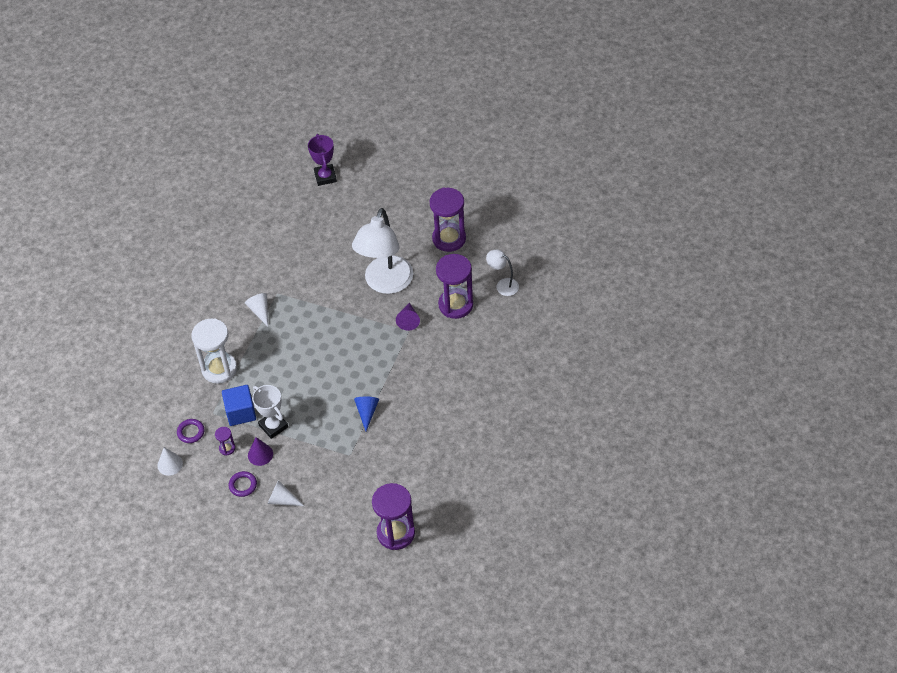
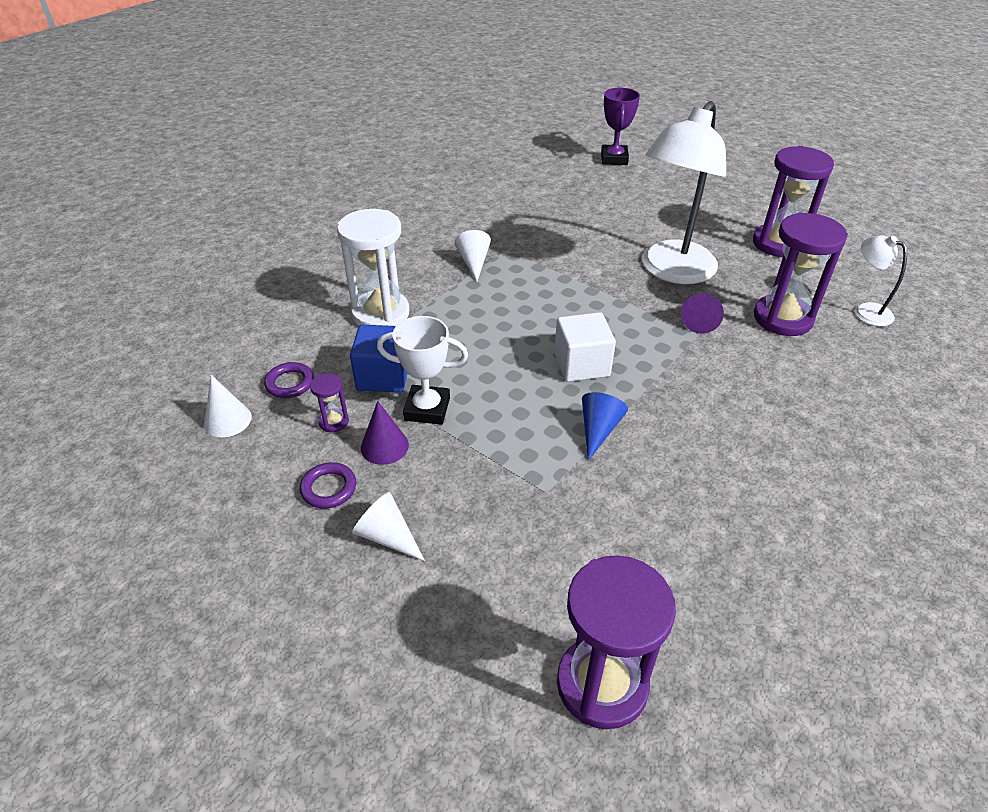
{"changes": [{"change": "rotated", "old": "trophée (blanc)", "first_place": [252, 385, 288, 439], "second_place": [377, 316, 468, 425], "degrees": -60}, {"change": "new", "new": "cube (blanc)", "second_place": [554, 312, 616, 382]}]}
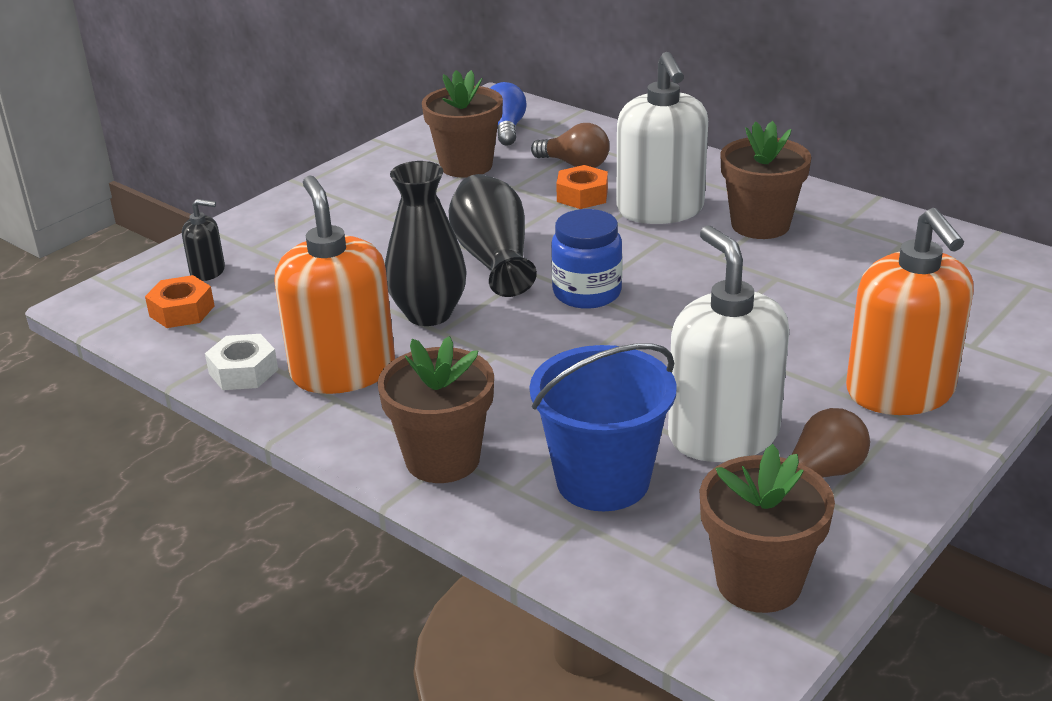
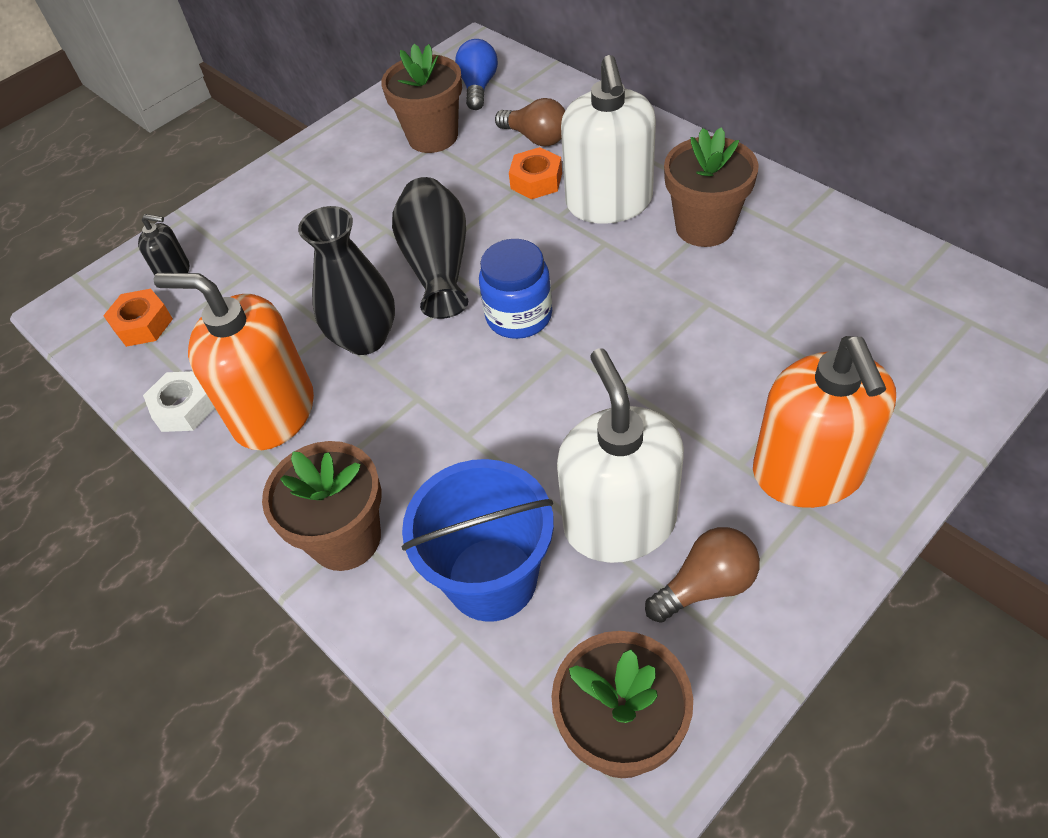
{"changes": [{"change": "rotated", "old": "distributeur de savon (orange)", "first_place": [274, 175, 395, 394], "second_place": [153, 273, 314, 450], "degrees": -60}]}
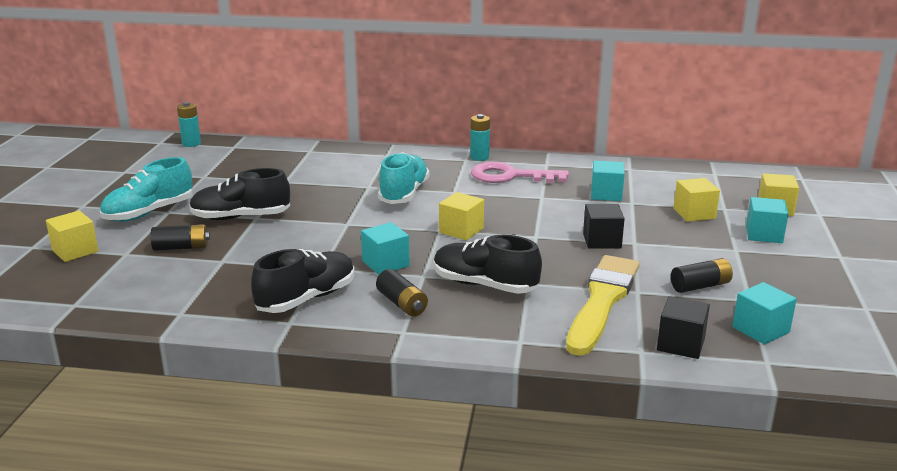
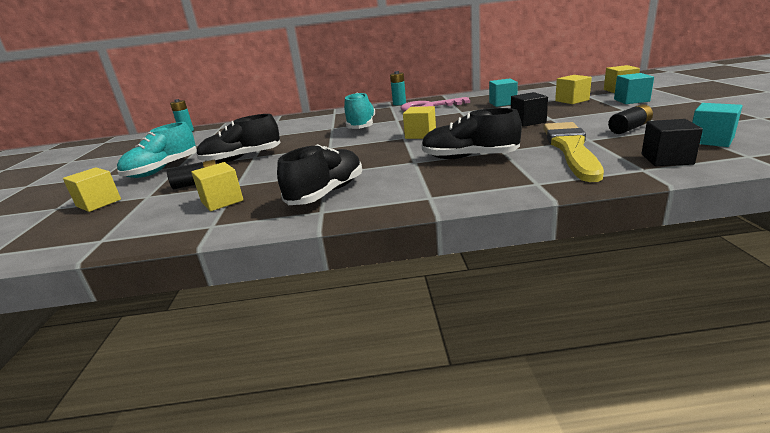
{"changes": [{"change": "gone", "old": "cube (turquoise)", "first_place": [361, 222, 410, 275]}, {"change": "gone", "old": "pile (noir)", "first_place": [376, 269, 428, 316]}, {"change": "new", "new": "cube (jaune)", "second_place": [191, 162, 243, 211]}]}
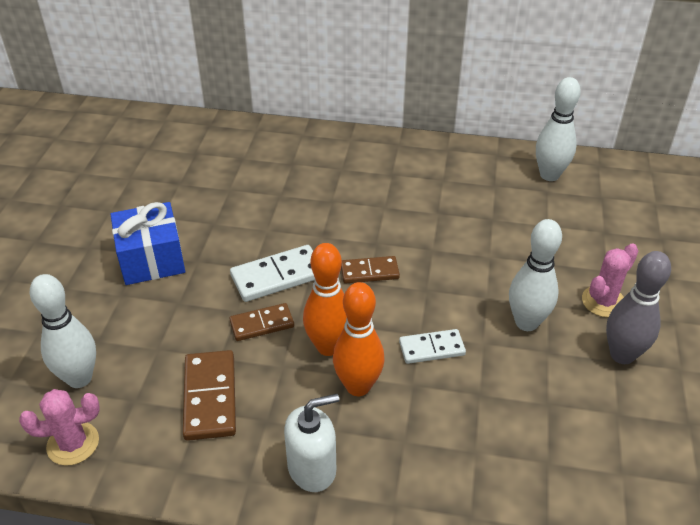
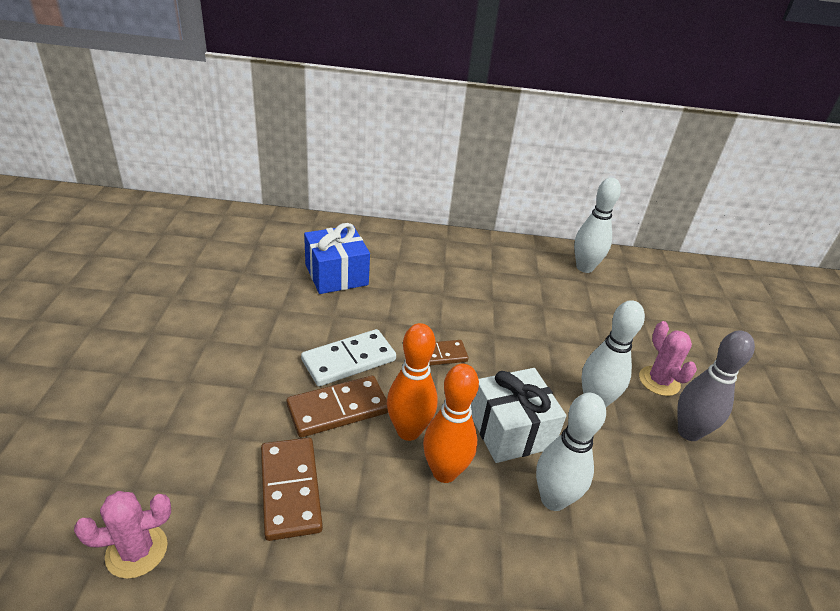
{"changes": [{"change": "shifted", "old": "cadeau (bleu)", "first_place": [110, 202, 185, 285], "second_place": [304, 223, 370, 294]}, {"change": "rotated", "old": "cactus (rose)", "first_place": [582, 244, 638, 317], "second_place": [639, 321, 697, 396], "degrees": -60}, {"change": "shifted", "old": "quille (blanc)", "first_place": [29, 274, 96, 388], "second_place": [536, 393, 606, 511]}, {"change": "scaled", "old": "domino (marron)", "first_place": [229, 303, 294, 341], "second_place": [287, 376, 388, 438], "factor": 1.53}, {"change": "swapped", "old": "domino (blanc)", "new": "cadeau (blanc)", "first_place": [399, 329, 466, 364], "second_place": [471, 368, 567, 463]}, {"change": "gone", "old": "distributeur de savon (blanc)", "first_place": [284, 394, 339, 492]}]}
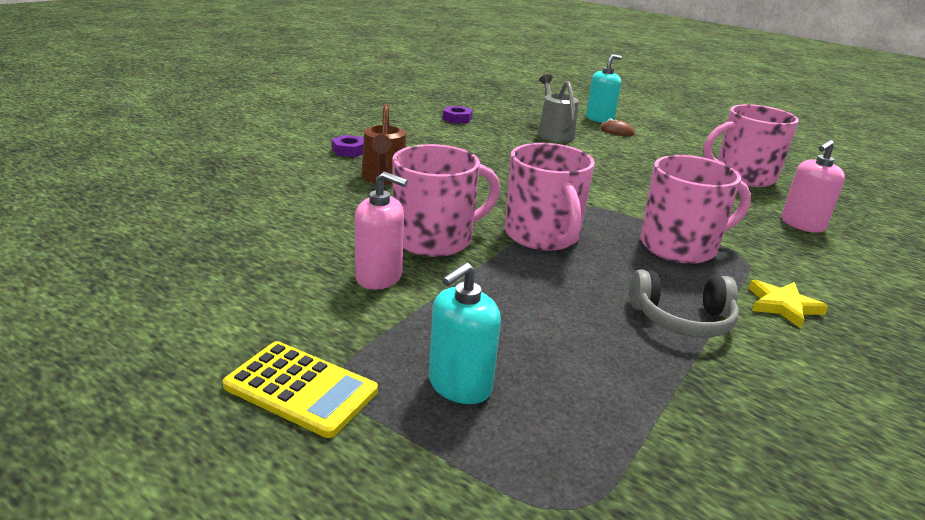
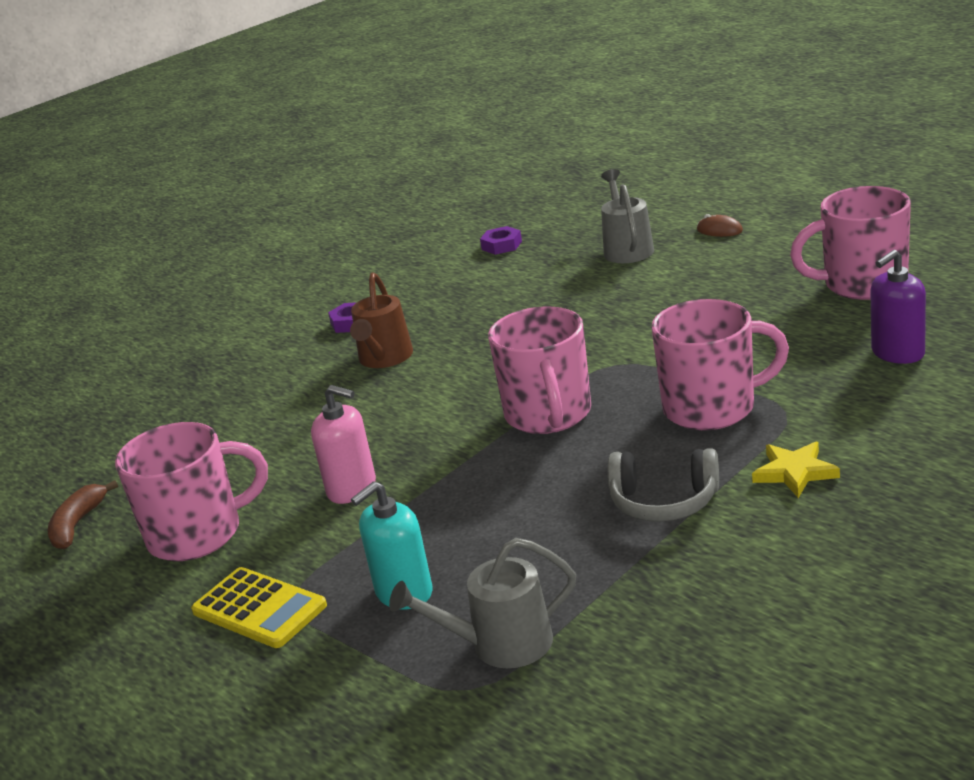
{"changes": [{"change": "gone", "old": "distributeur de savon (turquoise)", "first_place": [586, 54, 622, 123]}, {"change": "repainted", "old": "distributeur de savon (rose)", "new": "distributeur de savon (violet)", "first_place": [781, 140, 845, 233], "second_place": [871, 250, 926, 364]}, {"change": "shifted", "old": "tasse (rose)", "first_place": [392, 144, 500, 257], "second_place": [115, 422, 268, 561]}, {"change": "new", "new": "banane (marron)", "second_place": [47, 480, 118, 549]}, {"change": "new", "new": "arrosoir (gris)", "second_place": [389, 538, 576, 668]}]}
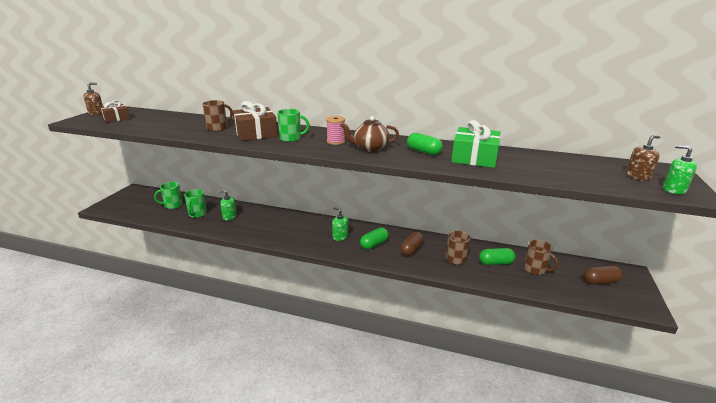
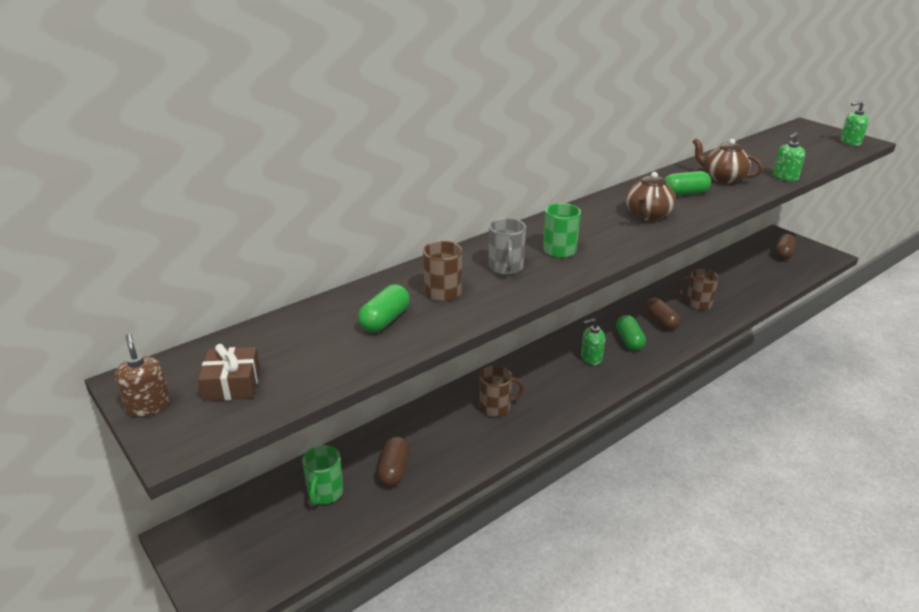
{"changes": [{"change": "swapped", "old": "cadeau (marron)", "new": "tasse (gris)", "first_place": [232, 101, 278, 141], "second_place": [489, 218, 526, 275]}, {"change": "gone", "old": "bobine (rose)", "first_place": [326, 116, 345, 145]}, {"change": "swapped", "old": "cadeau (vert)", "new": "théière (marron)", "first_place": [451, 120, 500, 168], "second_place": [692, 138, 763, 184]}, {"change": "gone", "old": "distributeur de savon (marron)", "first_place": [626, 135, 661, 181]}, {"change": "swapped", "old": "tasse (vert)", "new": "gélule (marron)", "first_place": [184, 189, 207, 218], "second_place": [377, 436, 410, 487]}, {"change": "shifted", "old": "distributeur de savon (vert)", "first_place": [218, 190, 237, 221], "second_place": [773, 132, 805, 181]}, {"change": "shifted", "old": "tasse (marron)", "first_place": [524, 240, 558, 275], "second_place": [479, 366, 524, 417]}, {"change": "shifted", "old": "gélule (vert)", "first_place": [479, 248, 516, 265], "second_place": [358, 284, 410, 332]}]}
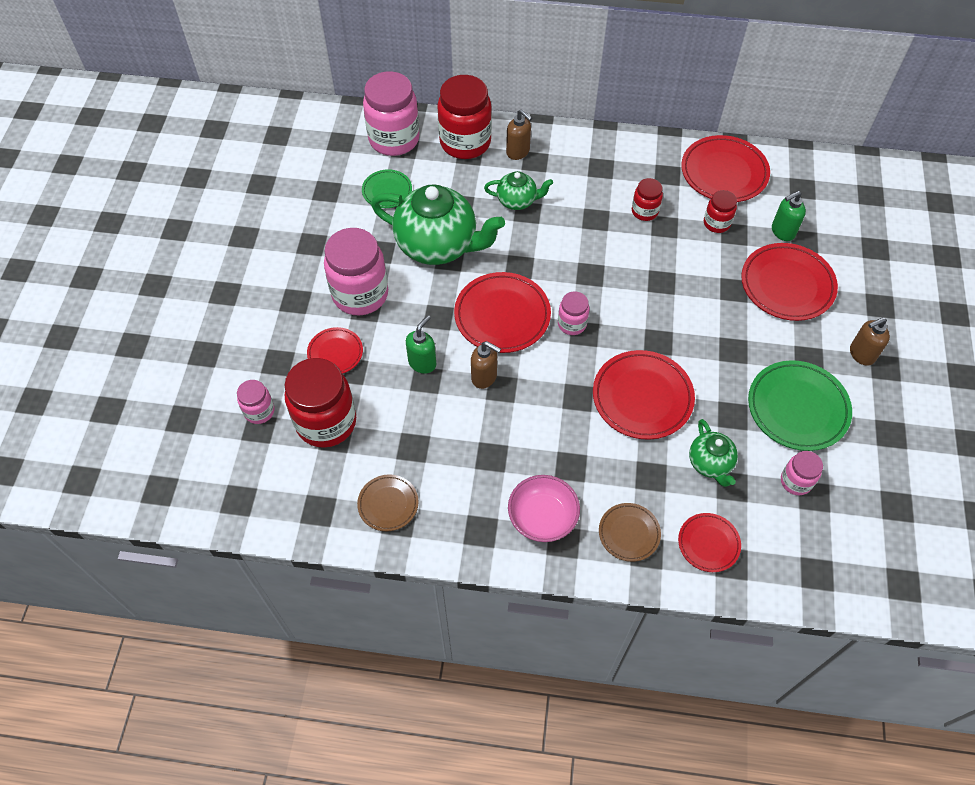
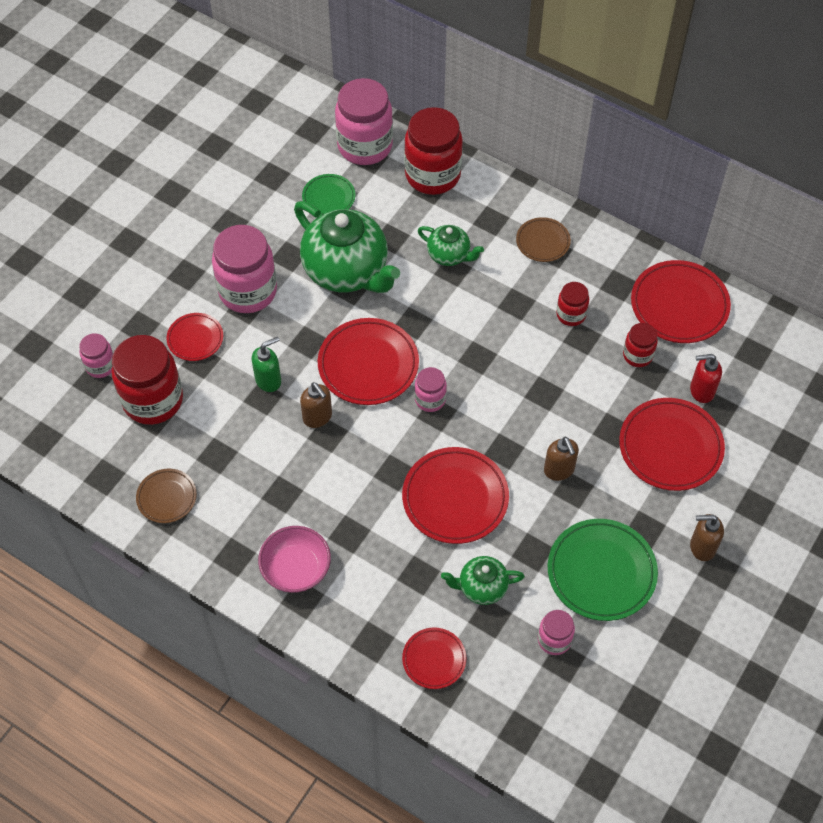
{"changes": [{"change": "shifted", "old": "distributeur de savon (marron)", "first_place": [506, 109, 532, 160], "second_place": [544, 437, 579, 481]}, {"change": "repainted", "old": "distributeur de savon (vert)", "new": "distributeur de savon (rouge)", "first_place": [772, 191, 806, 241], "second_place": [690, 354, 722, 403]}, {"change": "rotated", "old": "théière (vert)", "first_place": [689, 419, 738, 487], "second_place": [441, 556, 525, 605], "degrees": 75}, {"change": "shifted", "old": "assiette (marron)", "first_place": [599, 503, 661, 562], "second_place": [516, 217, 571, 262]}]}
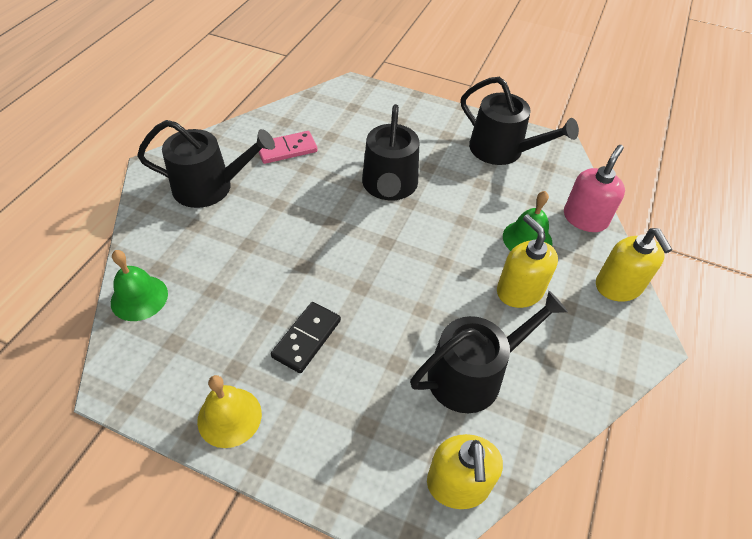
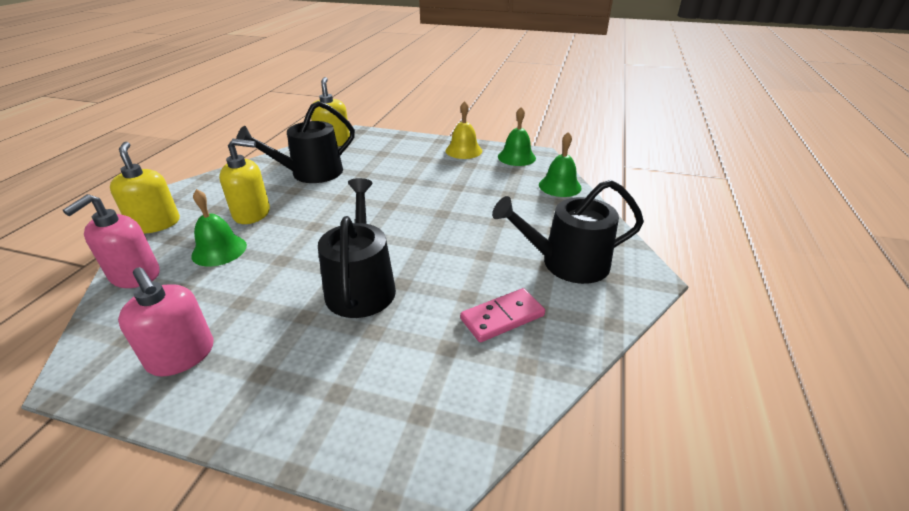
{"changes": [{"change": "swapped", "old": "arrosoir (noir)", "new": "distributeur de savon (rose)", "first_place": [461, 77, 579, 165], "second_place": [118, 267, 214, 376]}, {"change": "rotated", "old": "distributeur de savon (jaune)", "first_place": [497, 214, 558, 308], "second_place": [219, 139, 270, 224], "degrees": -60}, {"change": "gone", "old": "domino (noir)", "first_place": [271, 302, 341, 373]}, {"change": "new", "new": "cloche (vert)", "second_place": [498, 107, 536, 166]}]}
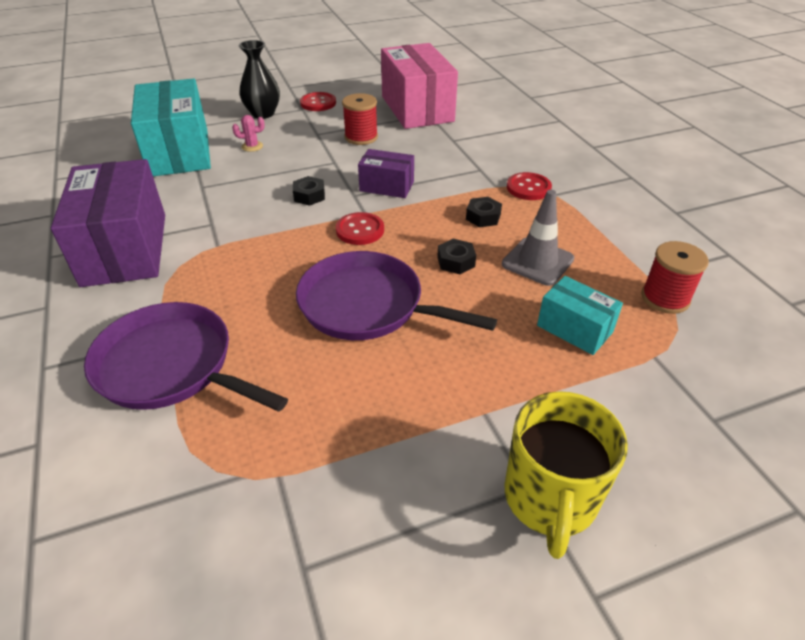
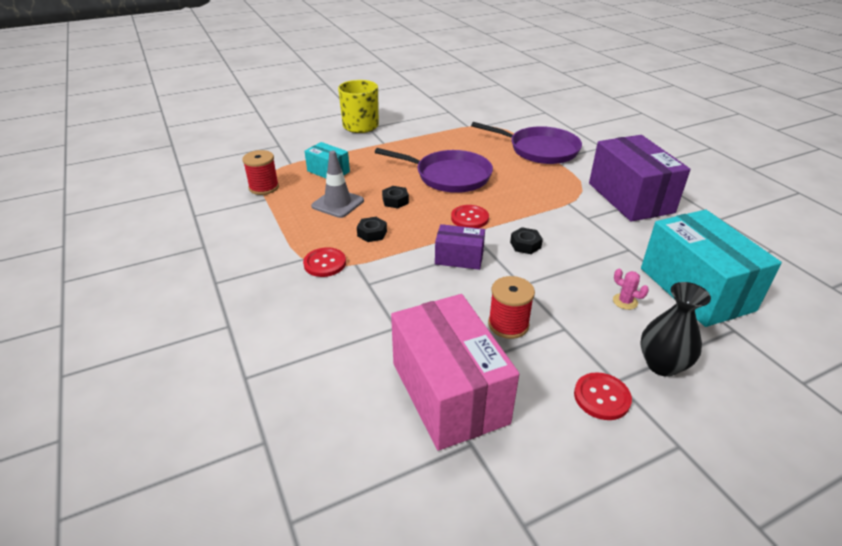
{"changes": [{"change": "rotated", "old": "cactus (rose)", "first_place": [232, 115, 265, 152], "second_place": [613, 269, 649, 310], "degrees": 60}]}
